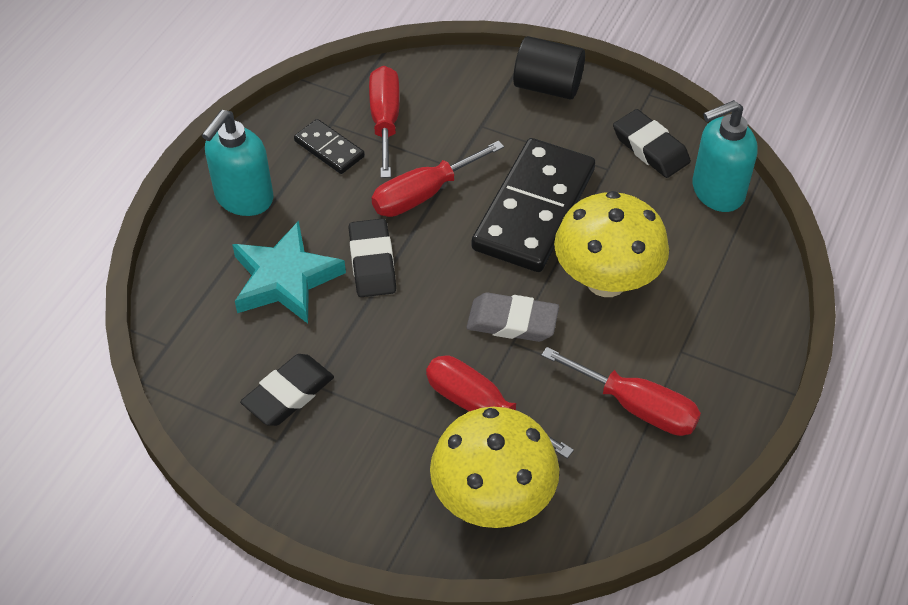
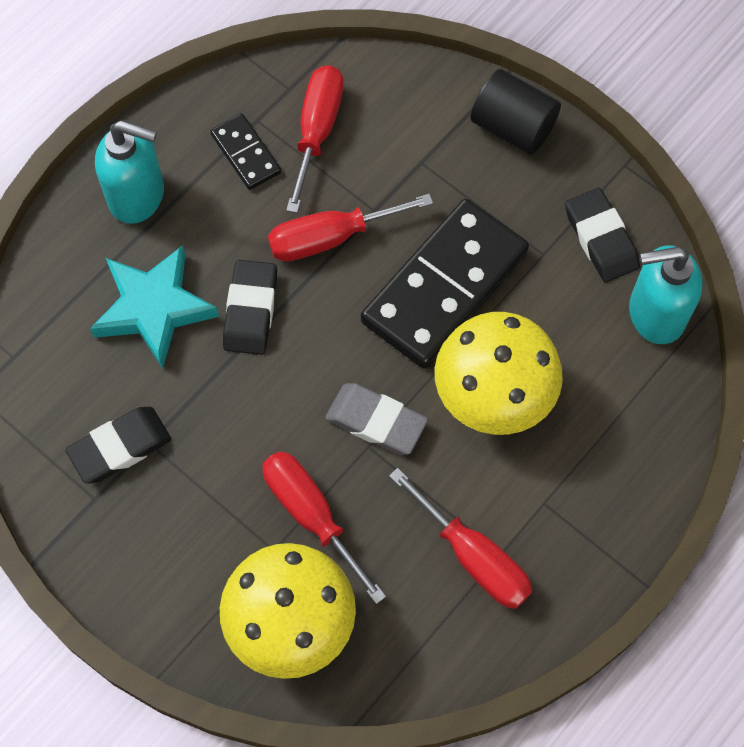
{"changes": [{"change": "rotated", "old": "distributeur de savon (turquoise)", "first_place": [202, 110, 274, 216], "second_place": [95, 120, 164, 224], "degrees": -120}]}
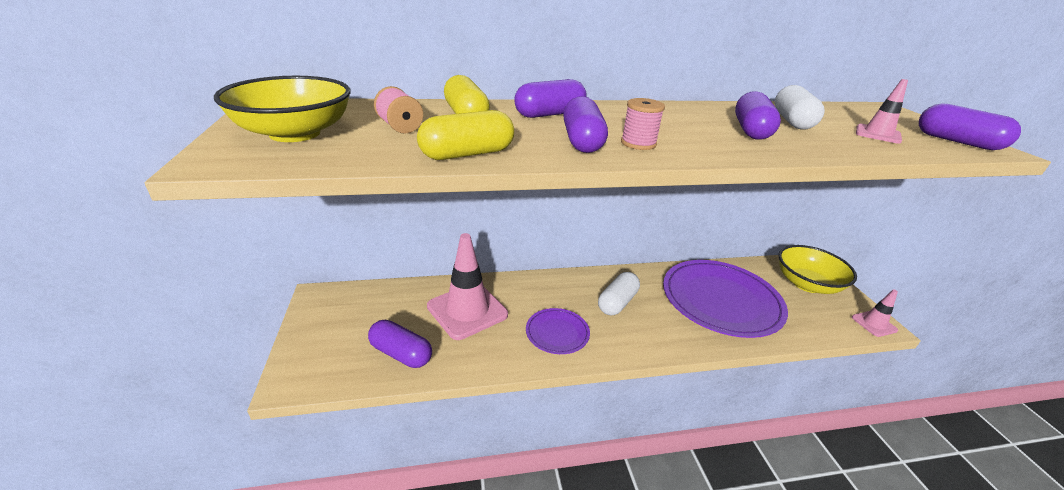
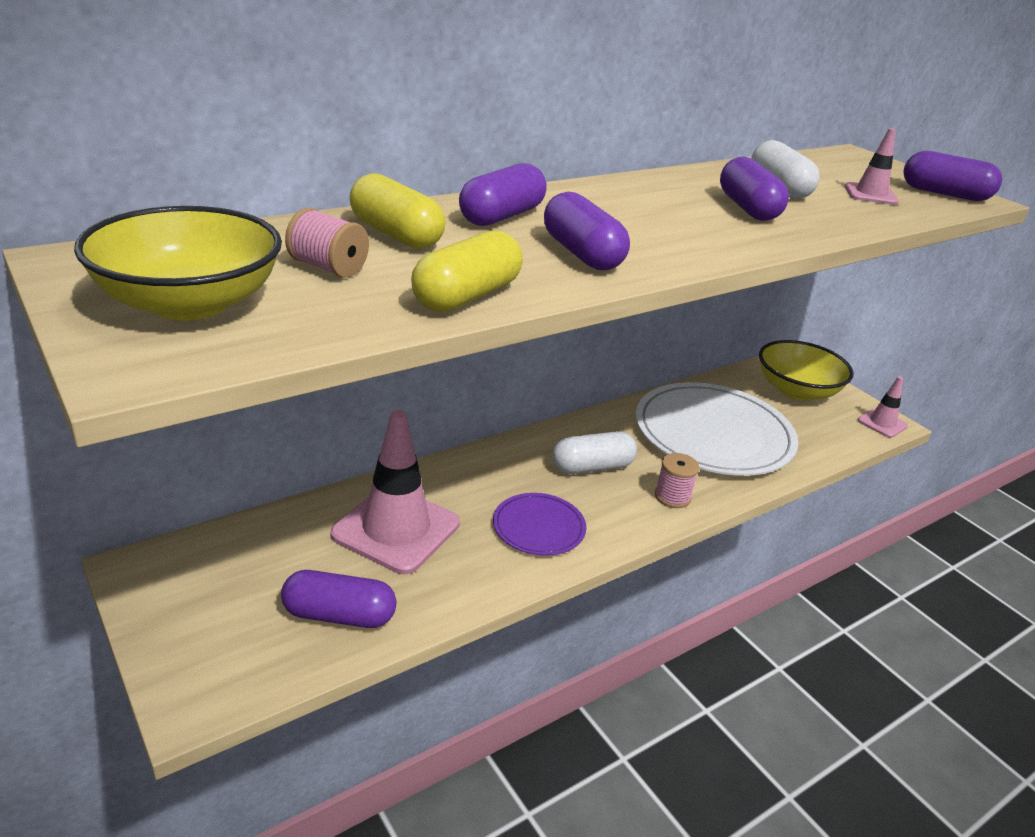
{"changes": [{"change": "shifted", "old": "bobine (rose)", "first_place": [621, 98, 665, 150], "second_place": [655, 453, 700, 508]}, {"change": "repainted", "old": "assiette (violet)", "new": "assiette (blanc)", "first_place": [663, 260, 788, 338], "second_place": [636, 382, 798, 476]}, {"change": "rotated", "old": "gélule (blanc)", "first_place": [598, 272, 640, 315], "second_place": [552, 431, 637, 474], "degrees": 60}]}
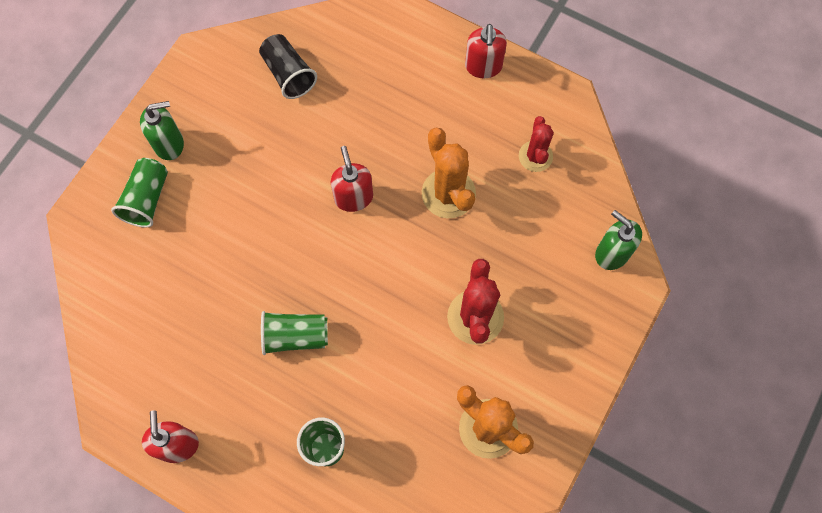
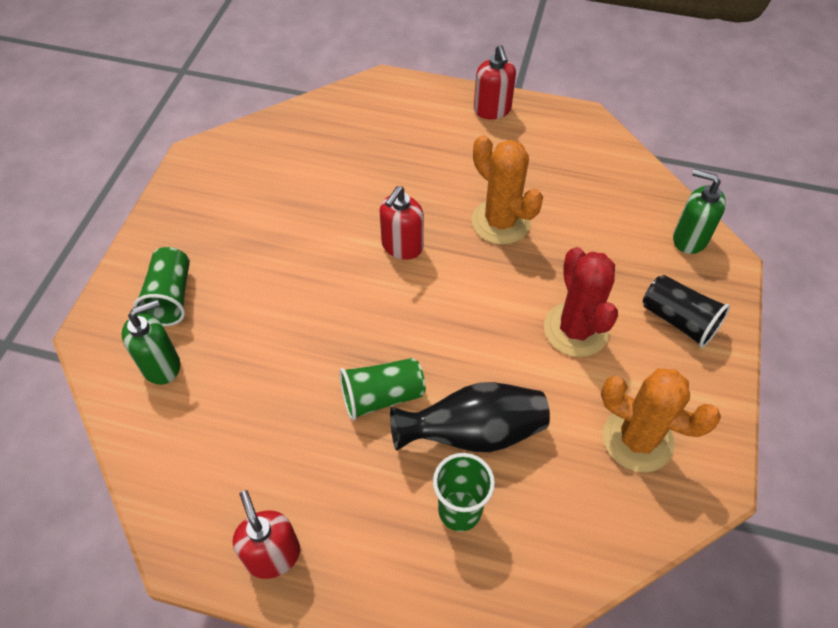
{"changes": [{"change": "shifted", "old": "gobelet (noir)", "first_place": [259, 34, 317, 99], "second_place": [643, 275, 730, 348]}, {"change": "shifted", "old": "distributeur de savon (vert)", "first_place": [140, 101, 184, 160], "second_place": [122, 300, 180, 385]}, {"change": "gone", "old": "cactus (rouge)", "first_place": [519, 116, 554, 172]}, {"change": "rotated", "old": "distributeur de savon (rouge)", "first_place": [331, 146, 373, 212], "second_place": [379, 186, 424, 260], "degrees": -120}, {"change": "new", "new": "vase (noir)", "second_place": [390, 382, 550, 452]}]}
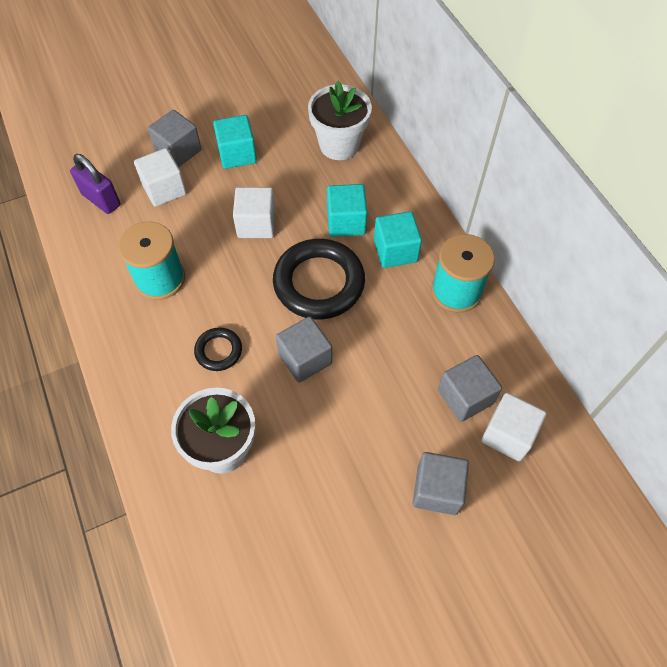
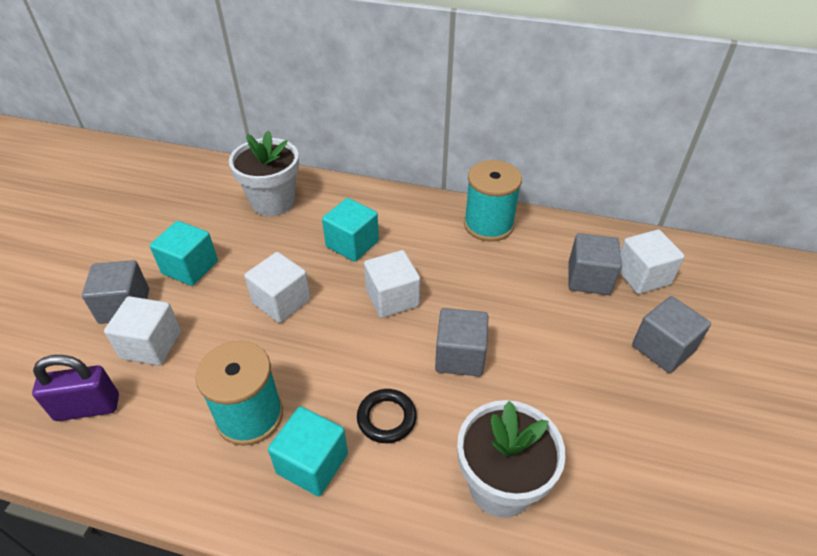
{"changes": [{"change": "shifted", "old": "cube (turquoise)", "first_place": [374, 211, 422, 268], "second_place": [268, 406, 348, 496]}, {"change": "swapped", "old": "anneau (noir)", "new": "cube (blanc)", "first_place": [273, 239, 365, 319], "second_place": [364, 250, 420, 318]}]}
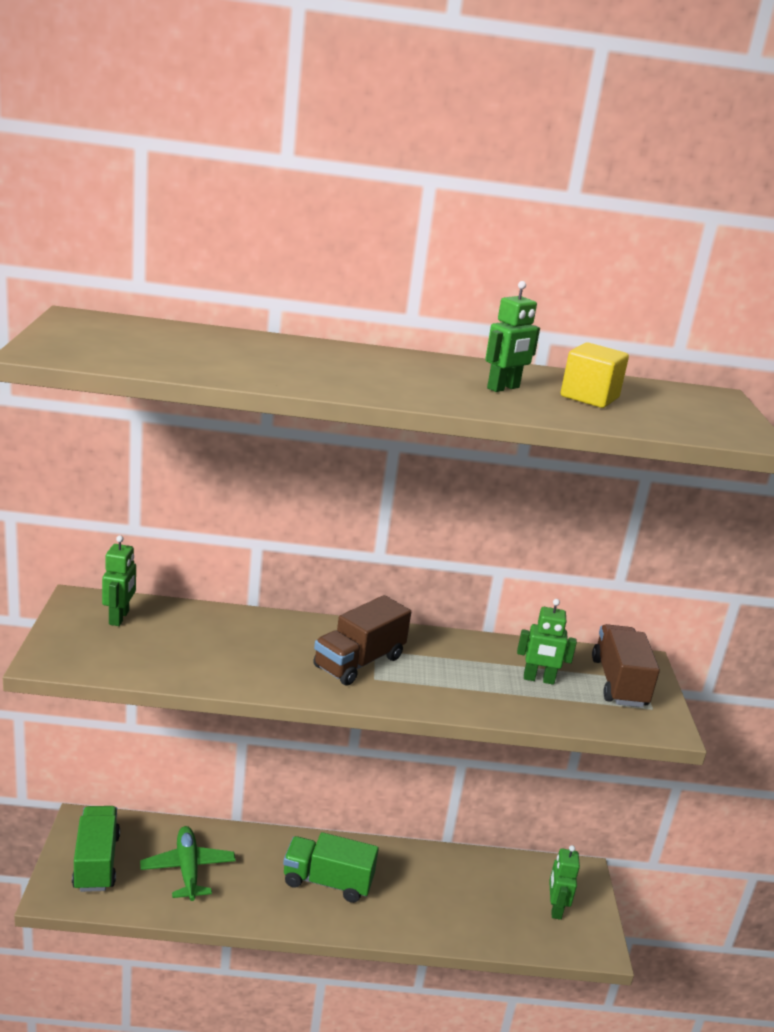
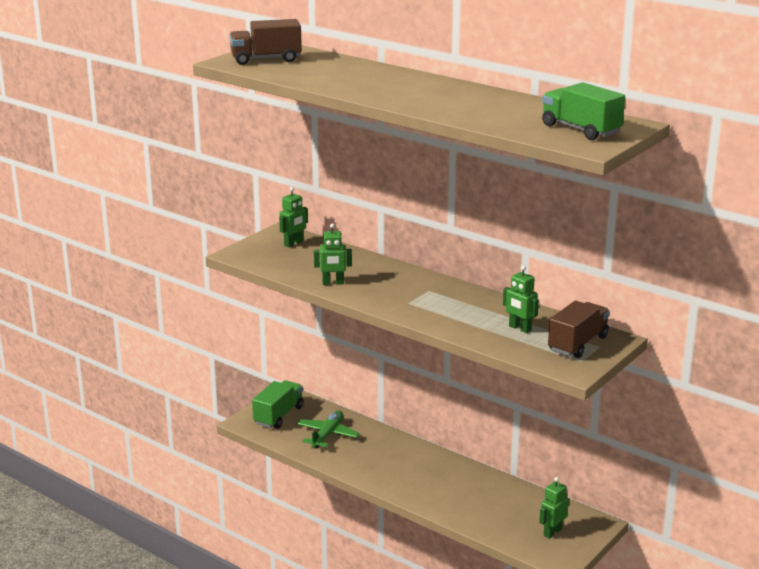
{"changes": [{"change": "shifted", "old": "robot (vert)", "first_place": [485, 281, 540, 392], "second_place": [314, 223, 352, 285]}, {"change": "gone", "old": "cube (jaune)", "first_place": [561, 342, 629, 408]}, {"change": "shifted", "old": "camion (marron)", "first_place": [313, 595, 411, 686], "second_place": [229, 19, 302, 65]}, {"change": "shifted", "old": "camion (vert)", "first_place": [283, 832, 379, 903], "second_place": [542, 82, 625, 140]}]}
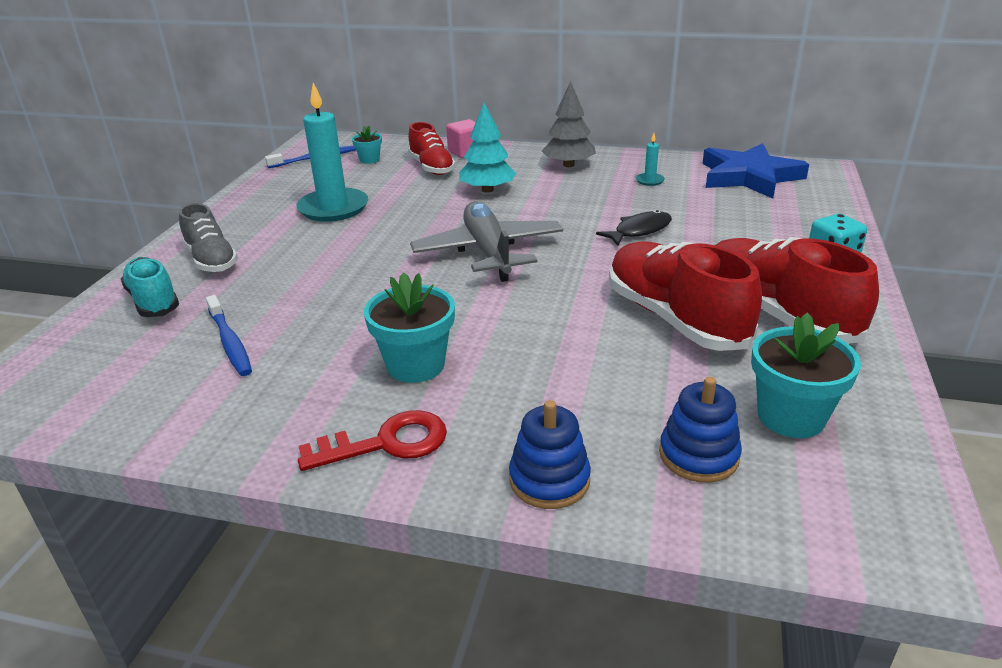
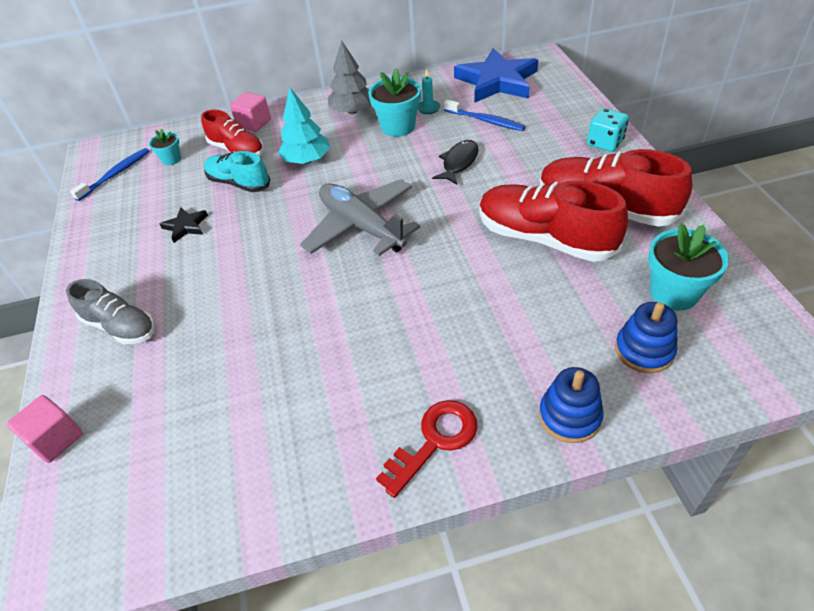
{"changes": [{"change": "swapped", "old": "bougie (turquoise)", "new": "étoile (noir)", "first_place": [296, 83, 368, 222], "second_place": [160, 207, 208, 243]}, {"change": "shifted", "old": "chaussure (turquoise)", "first_place": [121, 257, 179, 317], "second_place": [204, 151, 270, 192]}, {"change": "shifted", "old": "pot de fleurs (turquoise)", "first_place": [364, 272, 455, 383], "second_place": [368, 68, 421, 137]}, {"change": "shifted", "old": "brosse à dents (bleu)", "first_place": [206, 295, 252, 376], "second_place": [444, 100, 525, 131]}, {"change": "new", "new": "cube (rose)", "second_place": [7, 395, 83, 463]}]}
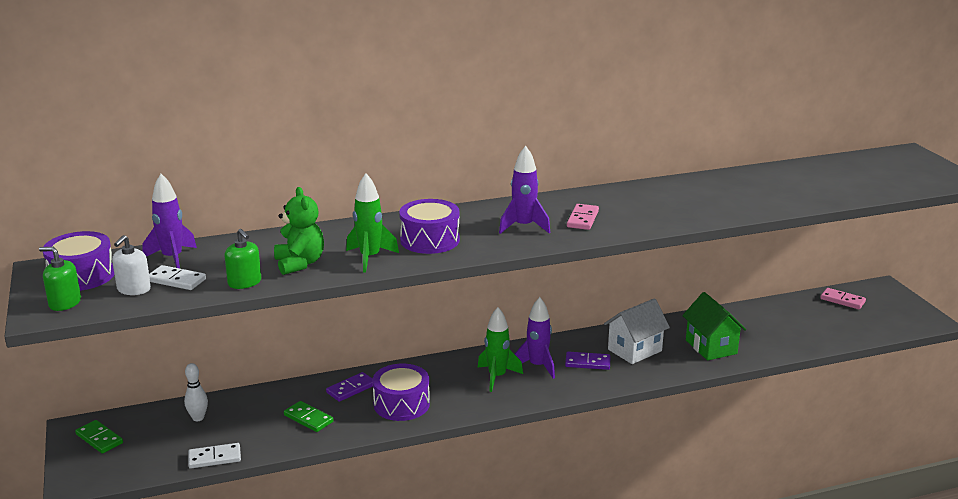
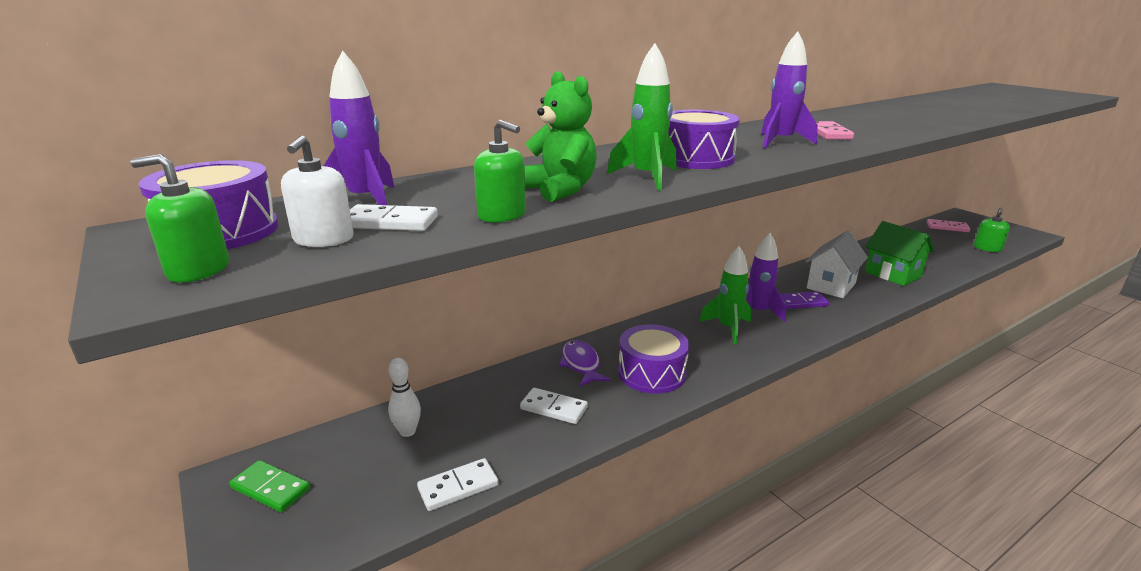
{"changes": [{"change": "swapped", "old": "domino (violet)", "new": "poisson (violet)", "first_place": [326, 372, 373, 402], "second_place": [559, 340, 611, 386]}, {"change": "repainted", "old": "domino (vert)", "new": "domino (blanc)", "first_place": [284, 401, 333, 432], "second_place": [520, 388, 588, 424]}, {"change": "new", "new": "distributeur de savon (vert)", "second_place": [974, 208, 1010, 252]}]}
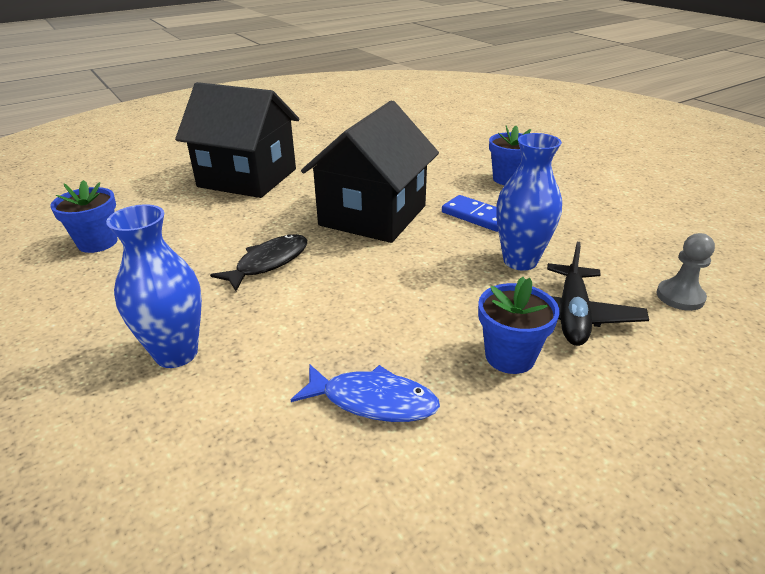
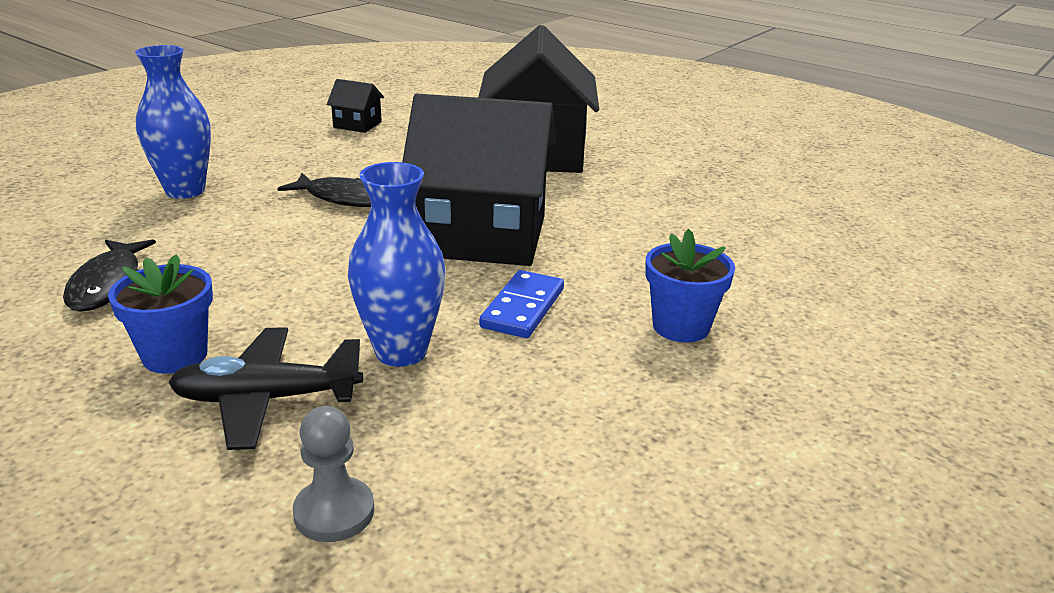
{"changes": [{"change": "swapped", "old": "pot de fleurs (bleu)", "new": "maison (noir)", "first_place": [50, 180, 118, 253], "second_place": [327, 79, 384, 133]}, {"change": "repainted", "old": "poisson (bleu)", "new": "poisson (noir)", "first_place": [291, 364, 440, 422], "second_place": [63, 239, 156, 312]}]}
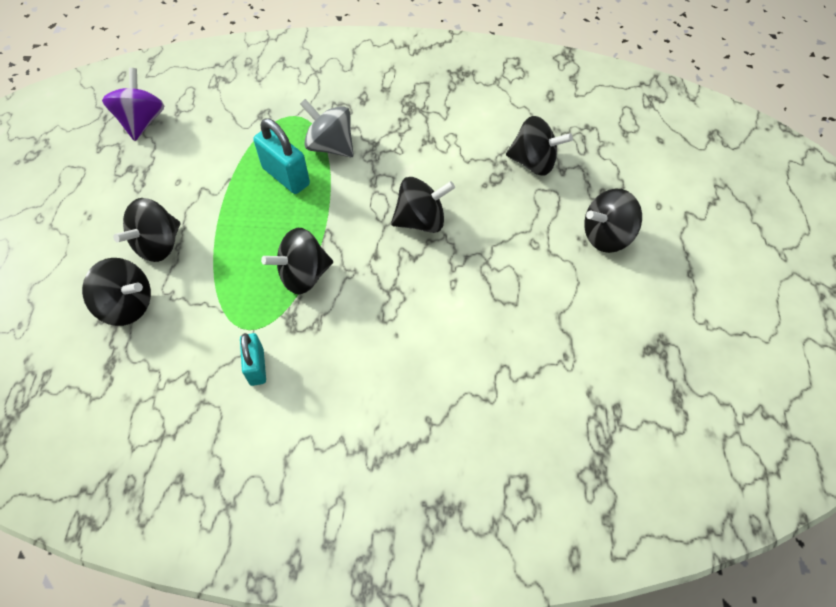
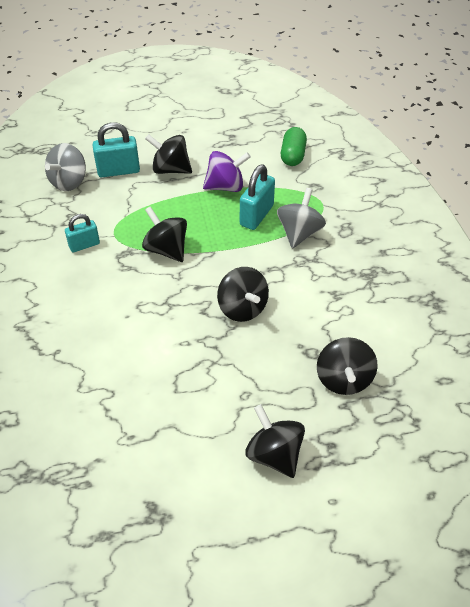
{"changes": [{"change": "shifted", "old": "toupie (violet)", "first_place": [102, 68, 164, 141], "second_place": [203, 151, 251, 192]}, {"change": "swapped", "old": "toupie (noir)", "new": "cadenas (turquoise)", "first_place": [82, 258, 151, 326], "second_place": [93, 122, 140, 177]}, {"change": "new", "new": "gélule (vert)", "second_place": [281, 127, 307, 166]}, {"change": "new", "new": "toupie (gris)", "second_place": [45, 143, 86, 191]}]}
